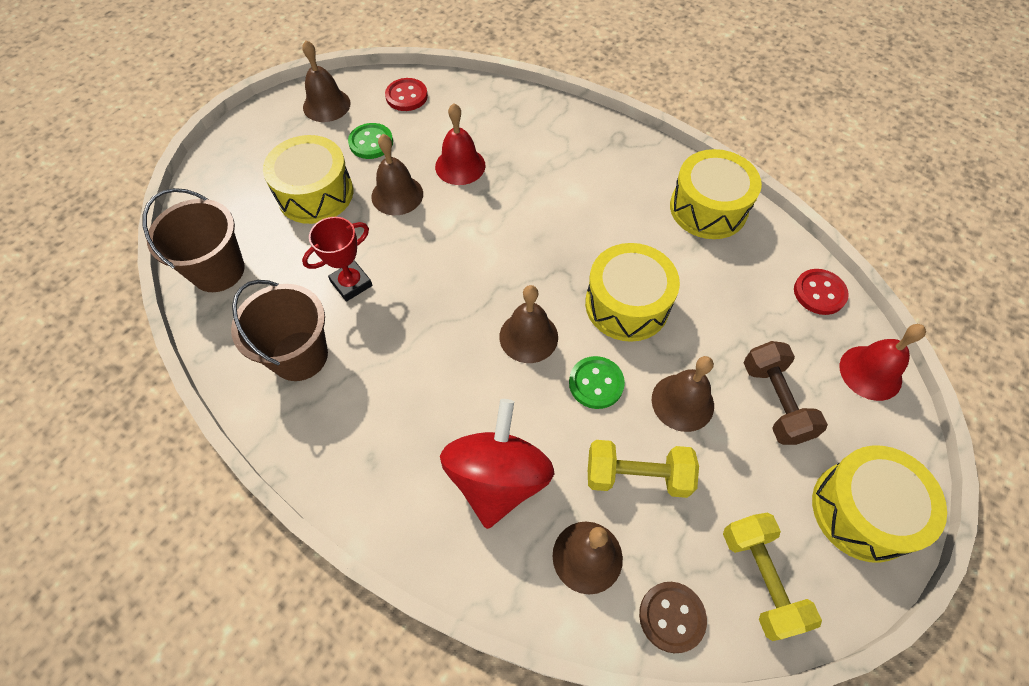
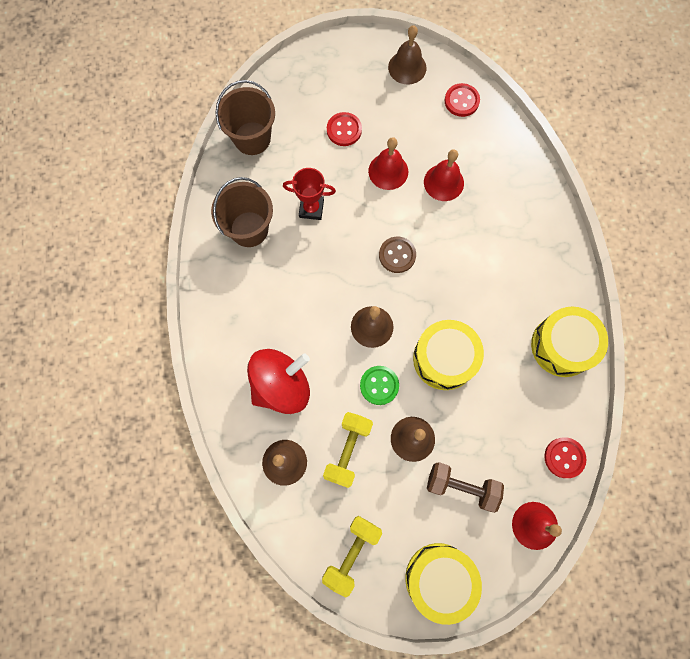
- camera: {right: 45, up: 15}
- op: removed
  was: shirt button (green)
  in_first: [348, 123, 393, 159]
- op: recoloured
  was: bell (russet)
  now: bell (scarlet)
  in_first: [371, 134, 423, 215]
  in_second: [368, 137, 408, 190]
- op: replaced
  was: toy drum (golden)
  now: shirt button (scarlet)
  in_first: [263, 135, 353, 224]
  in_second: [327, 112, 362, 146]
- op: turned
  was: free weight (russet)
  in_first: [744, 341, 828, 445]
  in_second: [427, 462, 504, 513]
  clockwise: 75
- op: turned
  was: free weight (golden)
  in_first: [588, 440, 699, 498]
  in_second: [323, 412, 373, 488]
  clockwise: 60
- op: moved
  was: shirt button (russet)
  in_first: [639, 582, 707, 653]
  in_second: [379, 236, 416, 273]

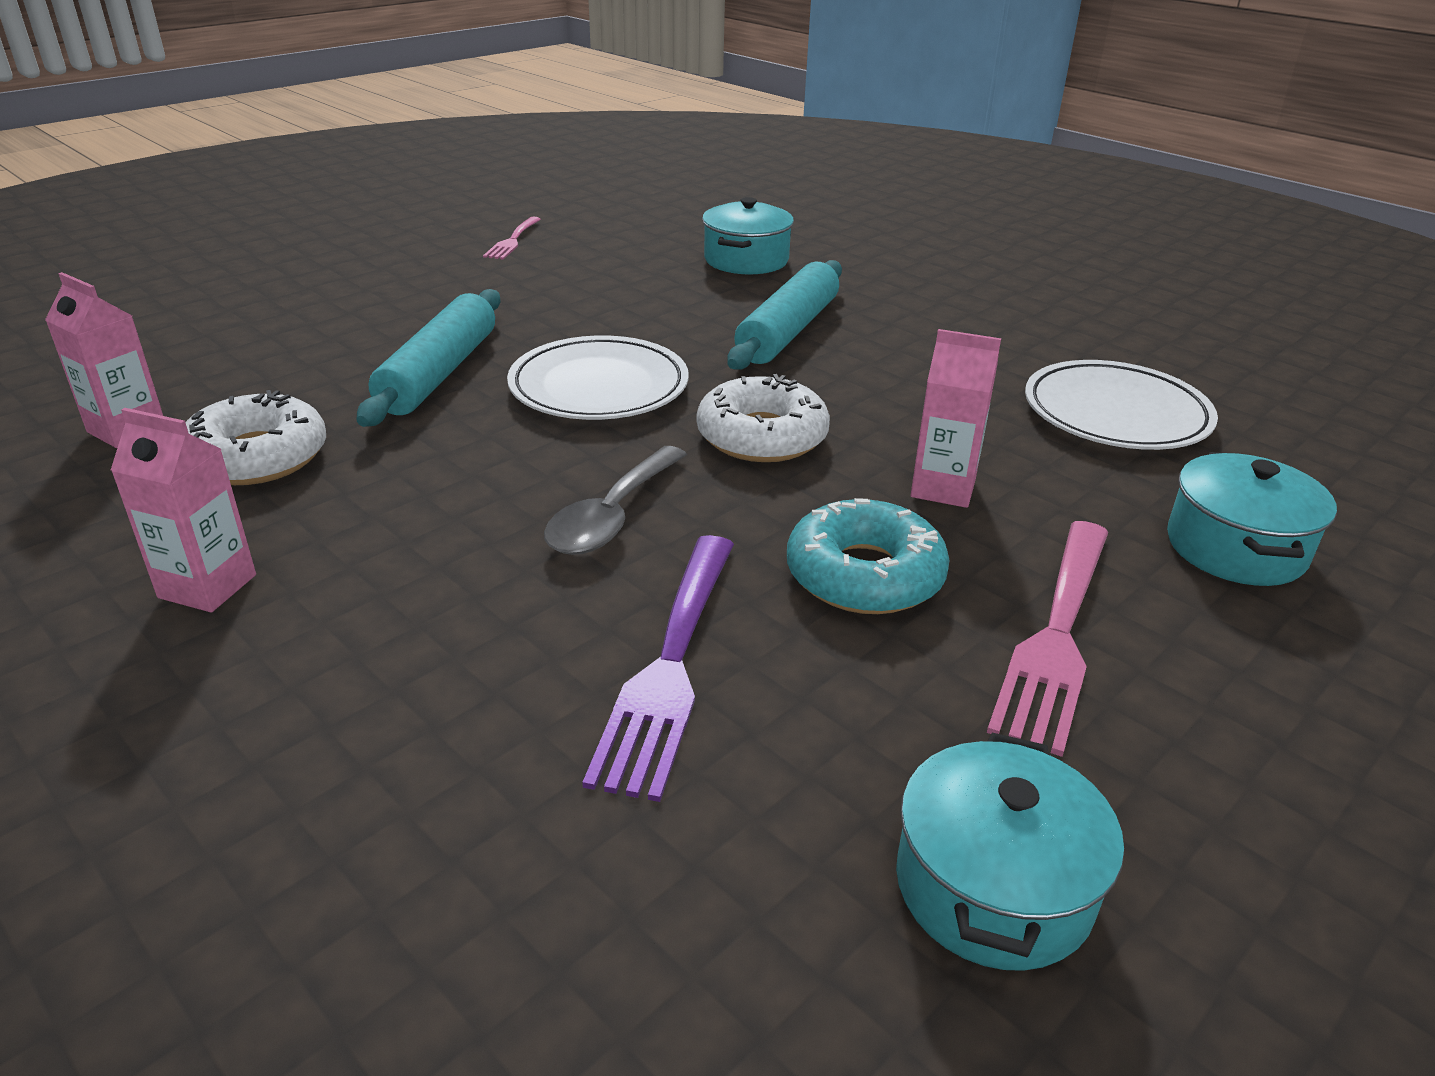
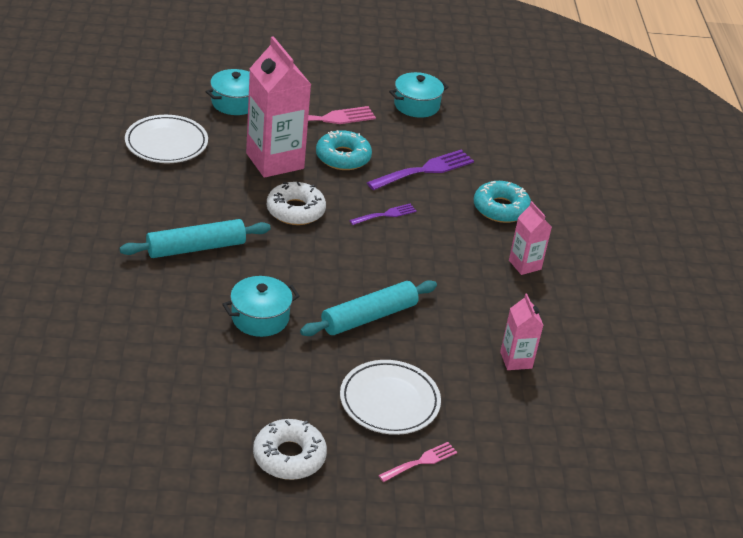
- camera: {right: -140, up: 5}
- op: moved
  was: stockpot (turquoise)
  in_first: [702, 197, 794, 274]
  in_second: [222, 276, 300, 337]
- op: moved
  was: dinner fork (pink)
  in_first: [483, 217, 541, 259]
  in_second: [378, 442, 457, 482]
- op: resized
  was: milk carton (pink)
  in_first: [911, 329, 1001, 508]
  in_second: [246, 36, 311, 178]
  ratio: 1.95
- op: moved
  was: flat dish (snow-white)
  in_first: [507, 335, 689, 420]
  in_second: [340, 360, 441, 435]
- op: moved
  was: donut (snow-white)
  in_first: [185, 390, 326, 485]
  in_second: [253, 419, 327, 480]
- op: replaced
  was: teaspoon (grey)
  now: dinner fork (violet)
  in_first: [544, 446, 687, 555]
  in_second: [349, 204, 417, 225]
- op: added
  now: donut (turquoise)
  in_second: [474, 181, 531, 223]

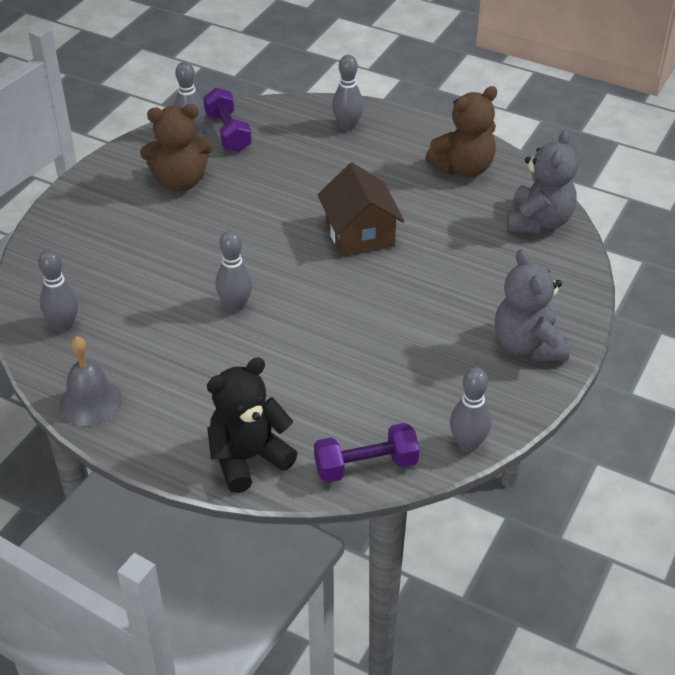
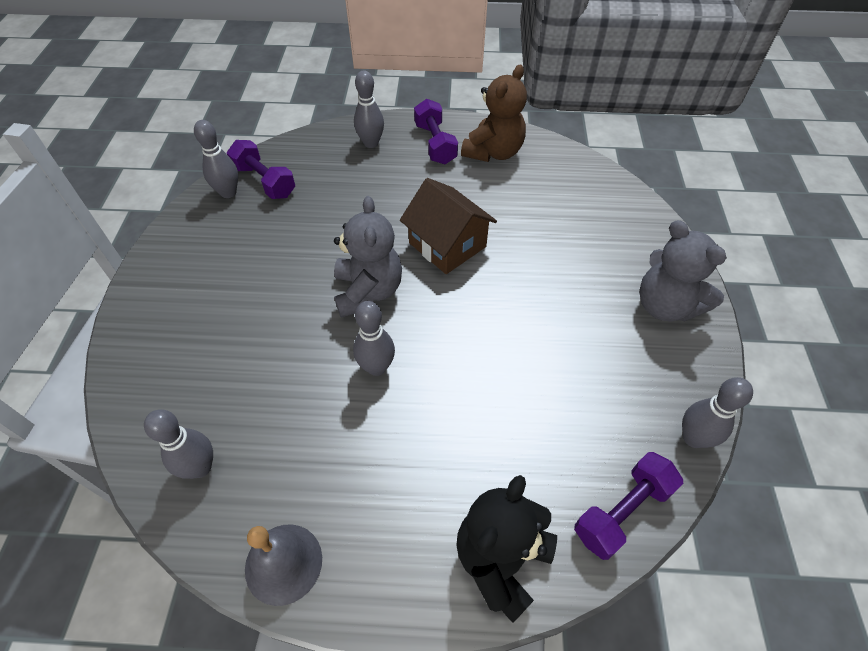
- camera: {right: -25, up: 10}
- op: removed
  was: stuffed bear (russet)
  in_first: [140, 104, 213, 191]
- op: moved
  was: stuffed bear (grey)
  in_first: [507, 130, 578, 233]
  in_second: [334, 196, 402, 318]
- op: added
  now: free weight (violet)
  in_second: [414, 99, 458, 164]

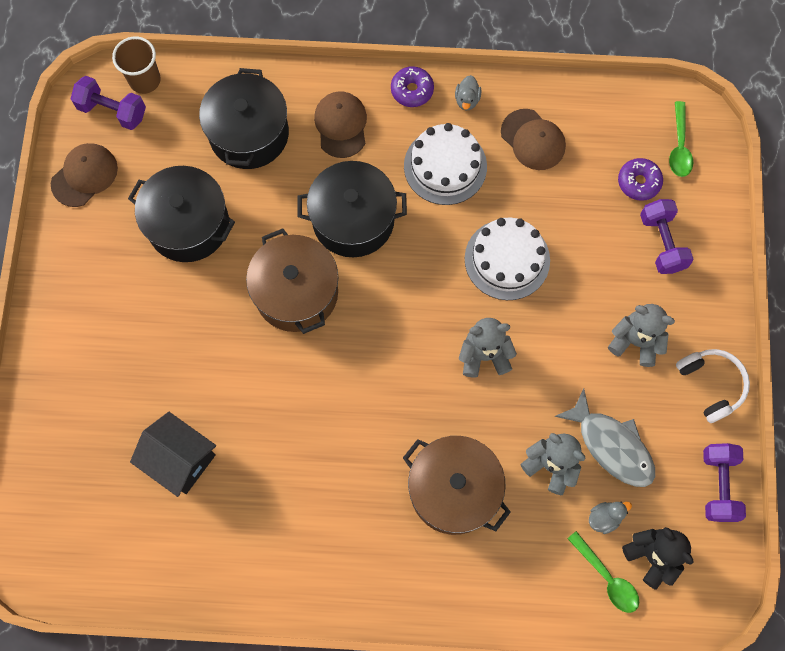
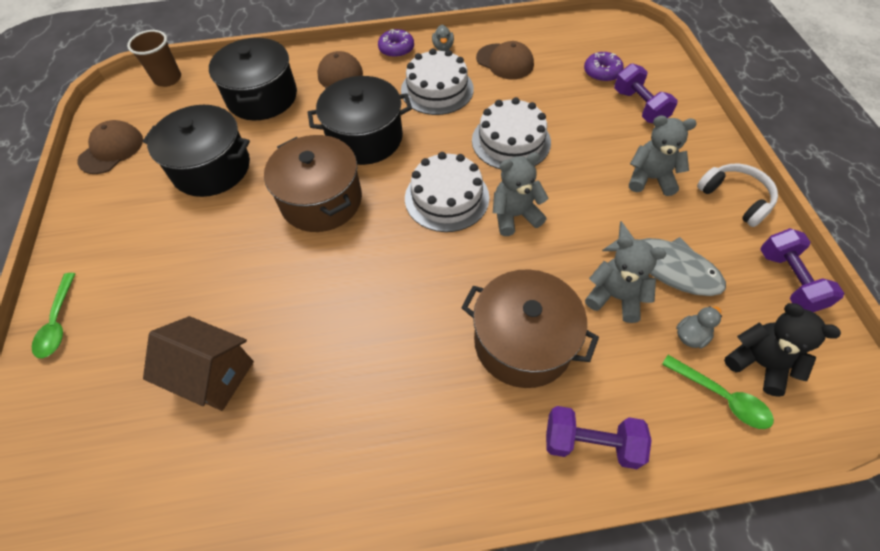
- camera: {right: -10, up: -15}
- op: moved
  was: free weight (violet)
  in_first: [71, 76, 146, 130]
  in_second: [546, 406, 652, 469]
- op: moved
  was: teaspoon (green)
  in_first: [669, 101, 693, 177]
  in_second: [32, 273, 76, 358]
- op: recoloured
  was: toy house (ebony)
  now: toy house (russet)
  in_first: [130, 412, 216, 497]
  in_second: [143, 316, 254, 411]
- op: added
  now: layer cake (snow-white)
  in_second: [405, 152, 489, 232]

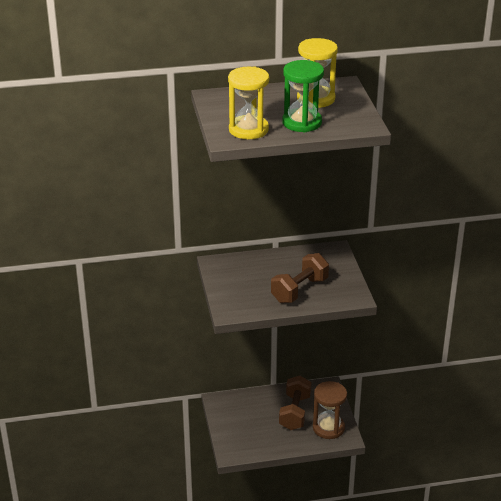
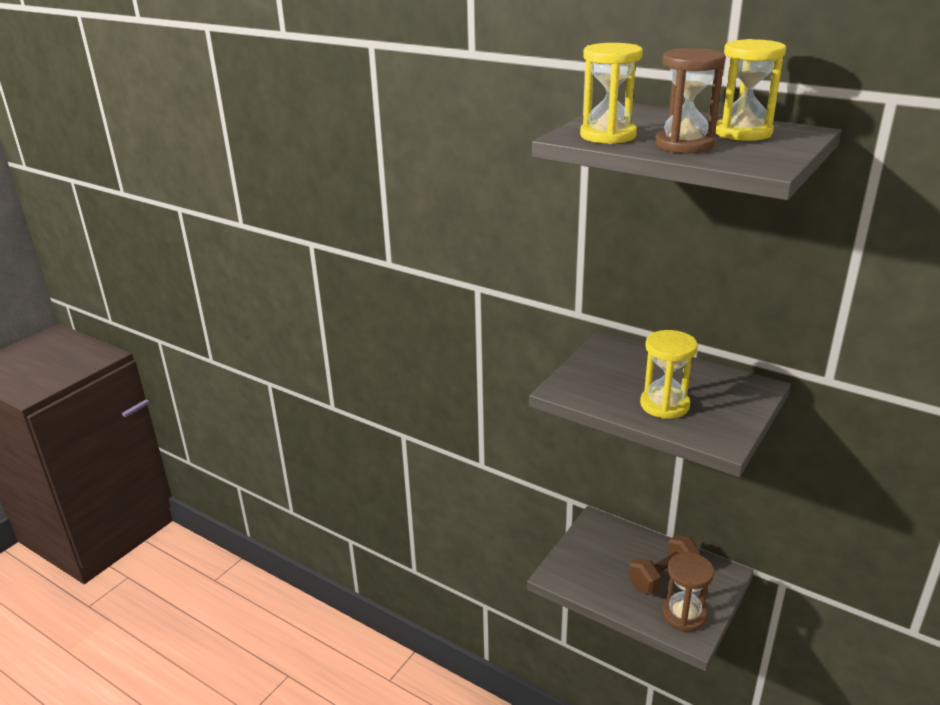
- camera: {right: 45, up: -5}
- op: recoloured
  was: sand timer (green)
  now: sand timer (russet)
  in_first: [283, 60, 324, 132]
  in_second: [655, 48, 725, 153]
- op: replaced
  was: free weight (russet)
  now: sand timer (golden)
  in_first: [271, 253, 329, 303]
  in_second: [640, 330, 698, 419]

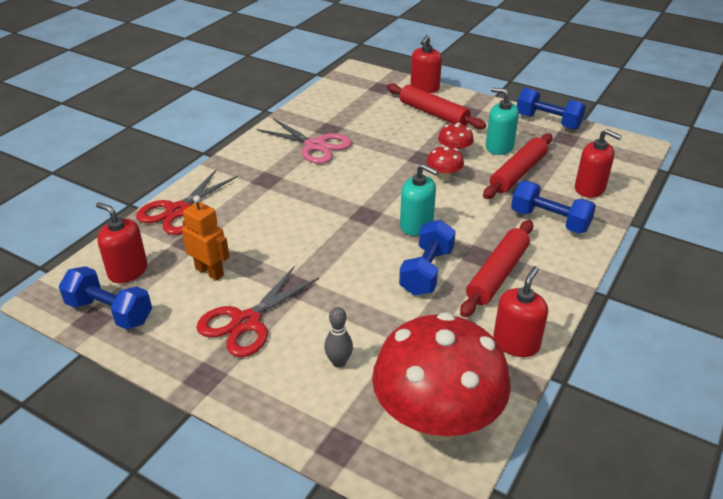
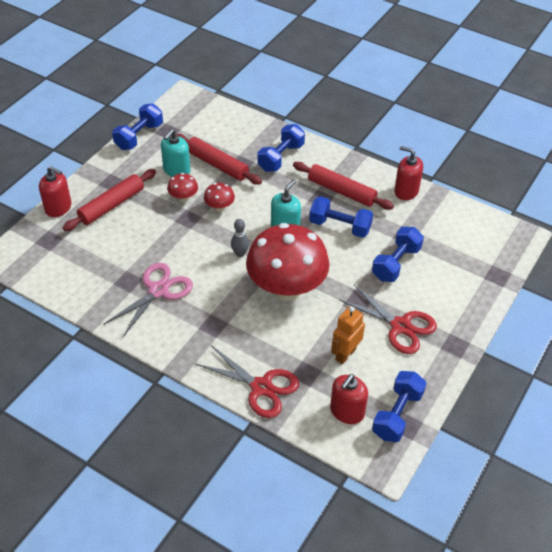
- camera: {right: -90, up: 10}
- op: removed
  was: soap pump (scarlet)
  in_first: [575, 129, 622, 198]
- op: moved
  was: bowling pin (grey)
  in_first: [324, 307, 353, 368]
  in_second: [231, 219, 249, 257]
- op: moved
  was: fungus (scarlet)
  in_first: [372, 312, 511, 441]
  in_second: [246, 223, 330, 301]
- op: added
  now: free weight (blue)
  in_second: [372, 227, 424, 282]

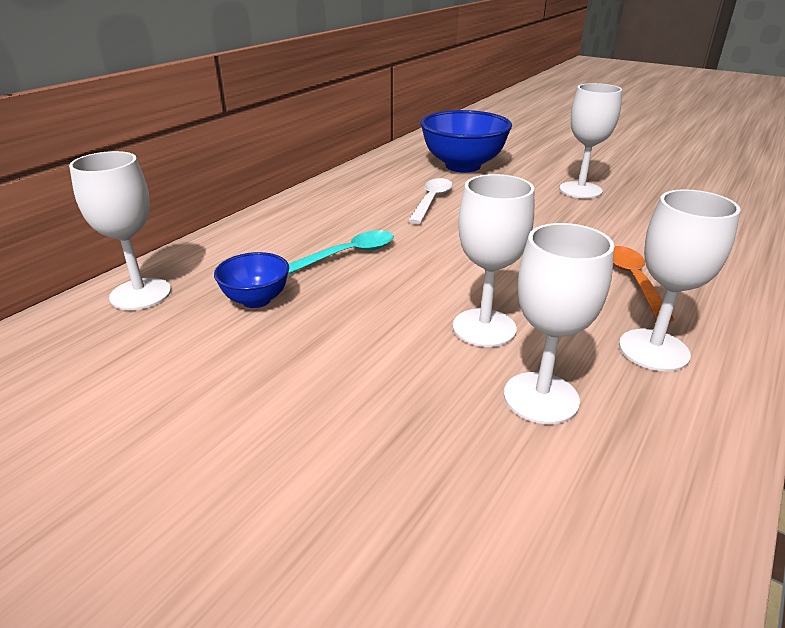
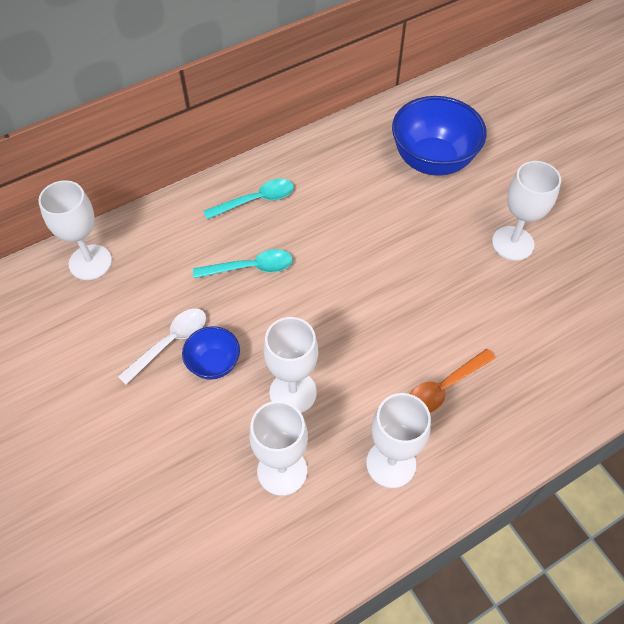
- camera: {right: 25, up: 25}
- op: moved
  was: teaspoon (snow-white)
  in_first: [408, 178, 453, 224]
  in_second: [117, 308, 206, 385]
- op: turned
  was: teaspoon (orange-coloured)
  in_first: [613, 246, 675, 322]
  in_second: [410, 349, 496, 413]
  clockwise: -150
- op: moved
  was: serving bowl (blue)
  in_first: [214, 252, 289, 308]
  in_second: [182, 326, 240, 380]
- op: added
  now: teaspoon (turquoise)
  in_second: [204, 179, 294, 219]

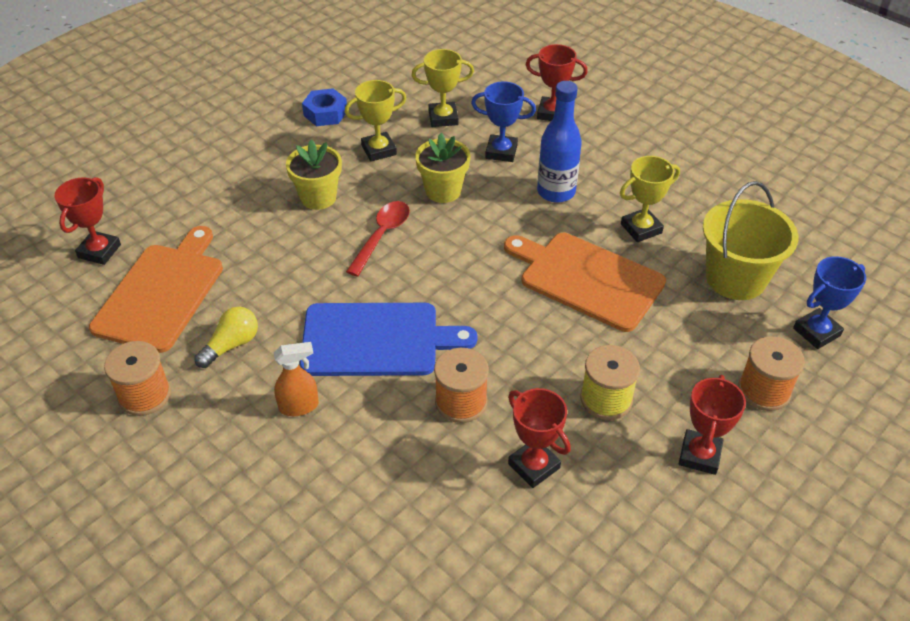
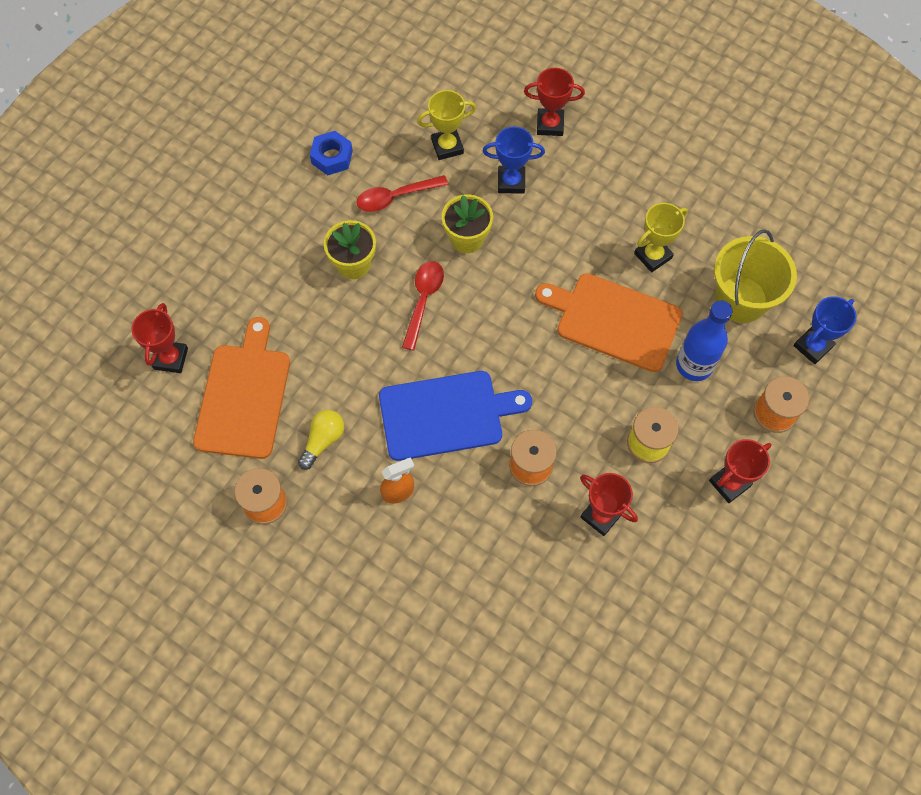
- camera: {right: -10, up: 20}
- op: replaced
  was: award cup (golden)
  now: teaspoon (scarlet)
  in_first: [345, 80, 406, 162]
  in_second: [356, 175, 448, 212]
- op: moved
  was: drink bottle (blue)
  in_first: [537, 81, 582, 203]
  in_second: [676, 300, 733, 381]
- op: turned
  was: award cup (scarlet)
  in_first: [679, 375, 746, 475]
  in_second: [709, 439, 772, 503]
  clockwise: 45

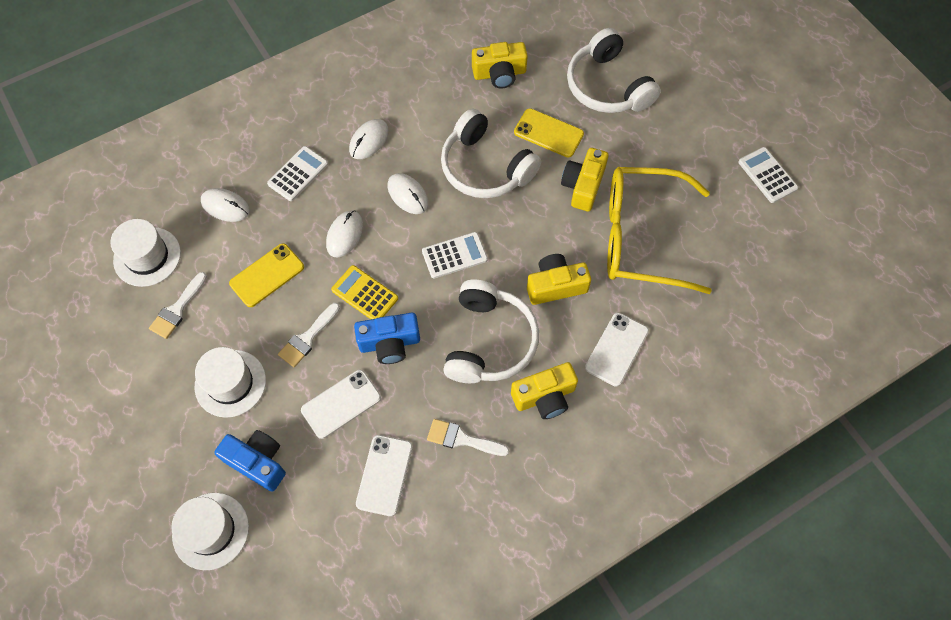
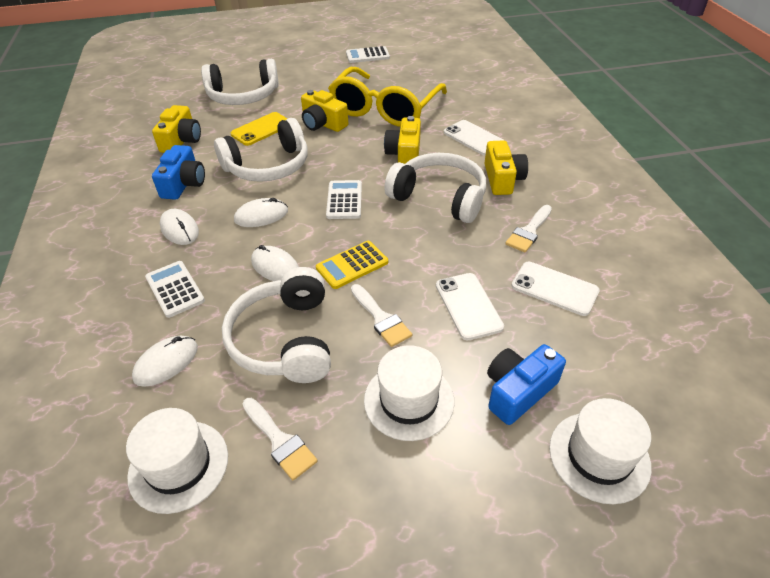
- camera: {right: -70, up: -20}
- op: replaced
  was: mobile phone (golden)
  now: headset (snow-white)
  in_first: [229, 243, 304, 307]
  in_second: [222, 267, 331, 383]
- op: moved
  was: photo camera (blue)
  in_first: [354, 313, 420, 364]
  in_second: [152, 145, 205, 200]

